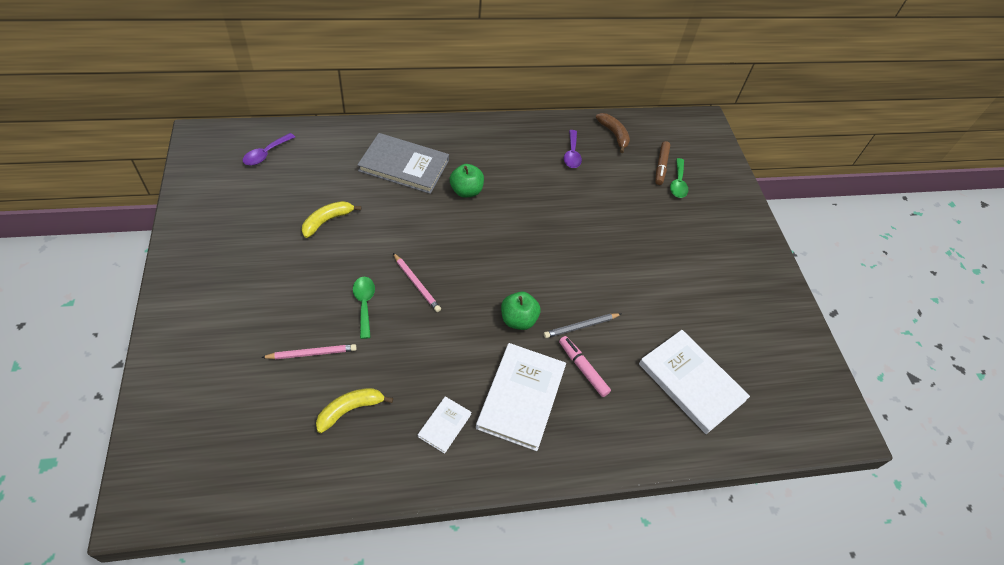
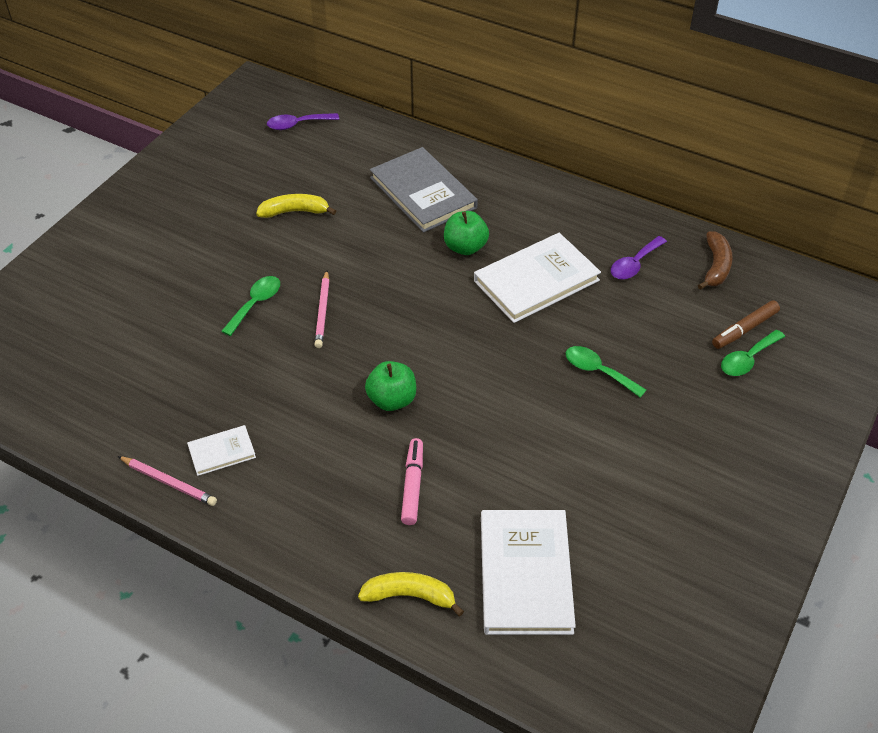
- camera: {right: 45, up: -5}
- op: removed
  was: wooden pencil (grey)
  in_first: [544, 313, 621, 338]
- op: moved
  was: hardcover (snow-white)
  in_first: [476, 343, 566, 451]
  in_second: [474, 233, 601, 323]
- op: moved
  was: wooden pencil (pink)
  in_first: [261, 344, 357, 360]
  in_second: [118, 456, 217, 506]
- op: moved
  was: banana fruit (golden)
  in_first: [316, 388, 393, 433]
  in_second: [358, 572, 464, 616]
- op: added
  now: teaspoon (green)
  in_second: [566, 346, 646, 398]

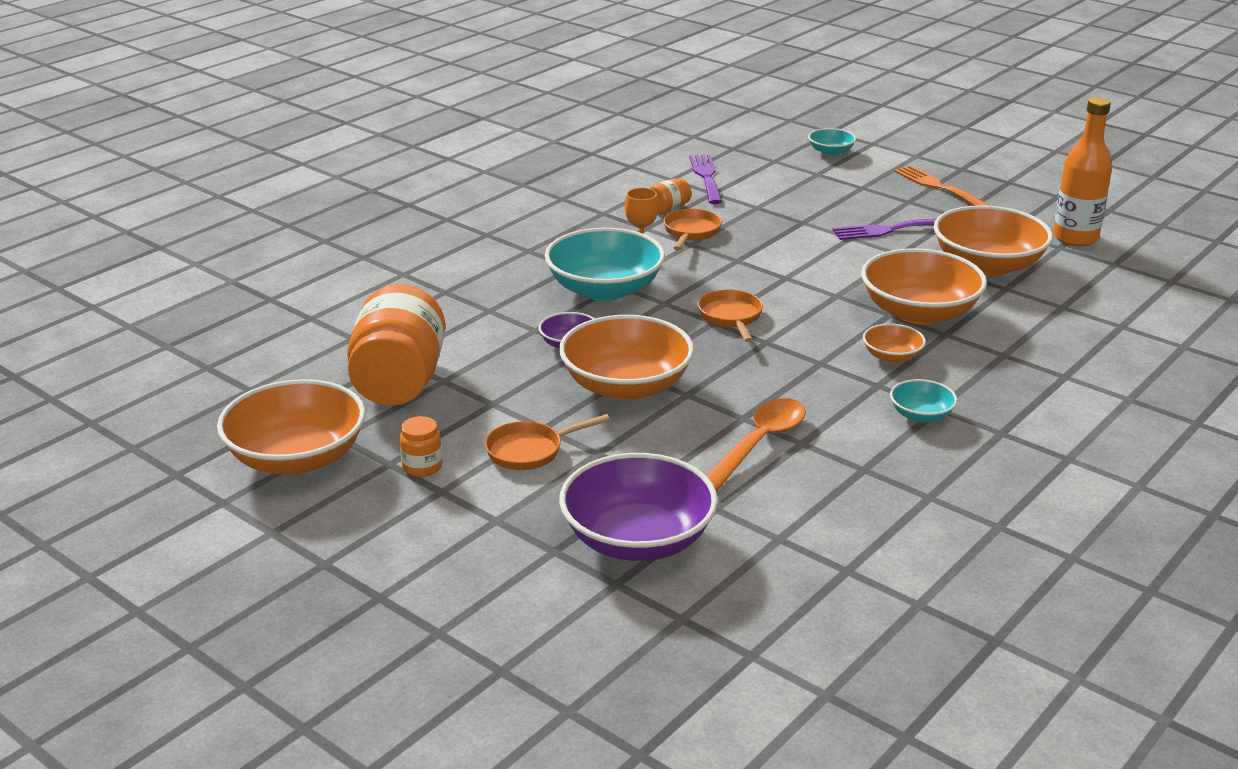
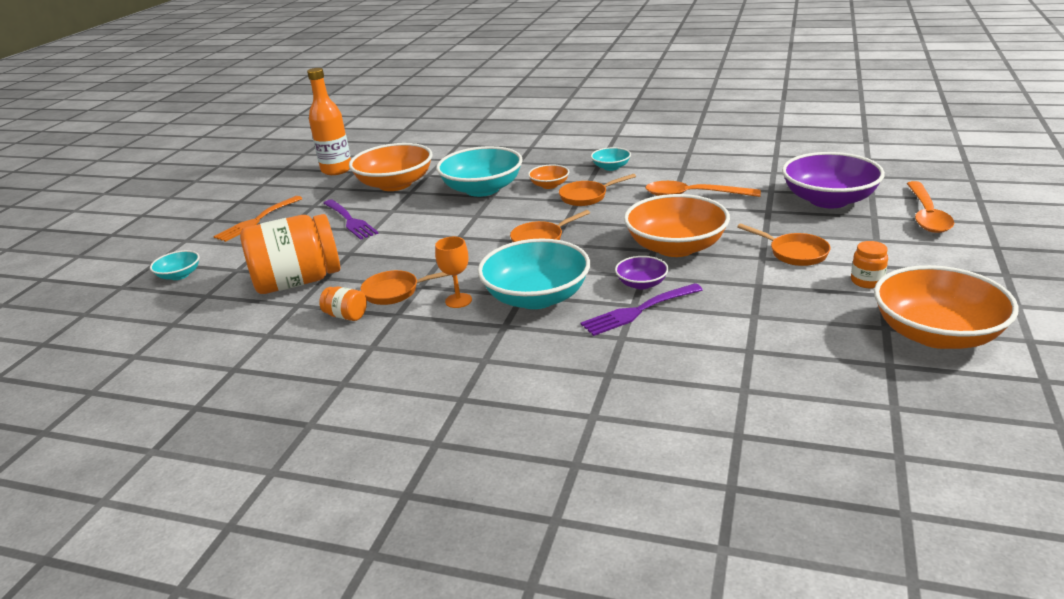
- camera: {right: -110, up: 0}
- op: moved
  was: dinner fork (violet)
  in_first: [689, 155, 722, 204]
  in_second: [581, 283, 703, 336]
- op: recoloured
  was: serving bowl (orange-coloured)
  now: serving bowl (turquoise)
  in_first: [861, 248, 987, 325]
  in_second: [436, 146, 523, 197]
- op: moved
  was: preserve jar (orange-coloured)
  in_first: [347, 284, 445, 406]
  in_second: [240, 214, 340, 294]
- op: added
  now: pan (orange-coloured)
  in_second: [559, 174, 636, 206]
- op: added
  now: teaspoon (orange-coloured)
  in_second: [907, 181, 954, 233]

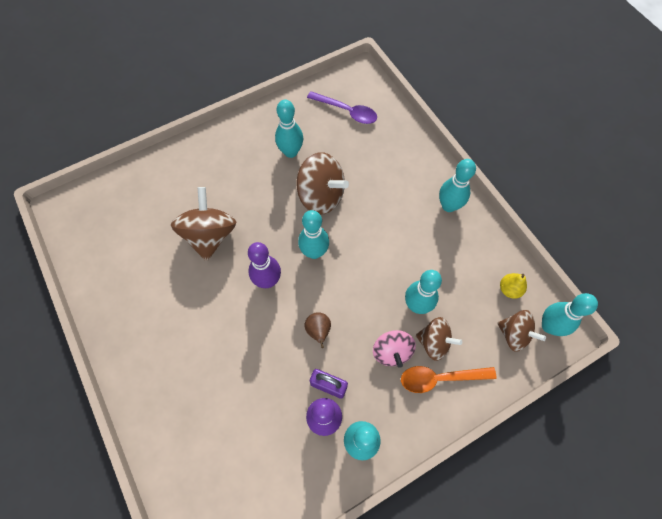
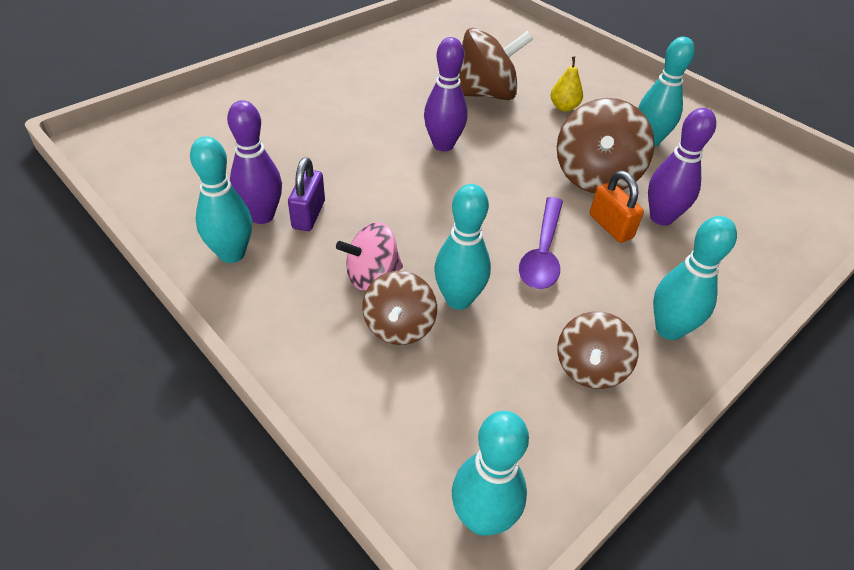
- camera: {right: 75, up: -20}
- op: moved
  was: teaspoon (violet)
  in_first: [307, 91, 377, 124]
  in_second: [519, 197, 563, 289]
- op: removed
  was: bowling pin (turquoise)
  in_first: [298, 210, 329, 259]
- op: moved
  was: toy pear (golden)
  in_first: [500, 273, 527, 299]
  in_second: [551, 56, 583, 112]
- op: moved
  was: toy top (russet)
  in_first: [497, 310, 546, 352]
  in_second: [558, 311, 639, 389]
- op: removed
  was: toy pear (russet)
  in_first: [304, 312, 331, 348]
- op: removed
  was: teaspoon (orange-coloured)
  in_first: [401, 366, 497, 393]
- op: added
  now: bowling pin (violet)
  in_second: [648, 108, 716, 226]
- op: added
  now: small lock (orange-coloured)
  in_second: [590, 171, 644, 243]

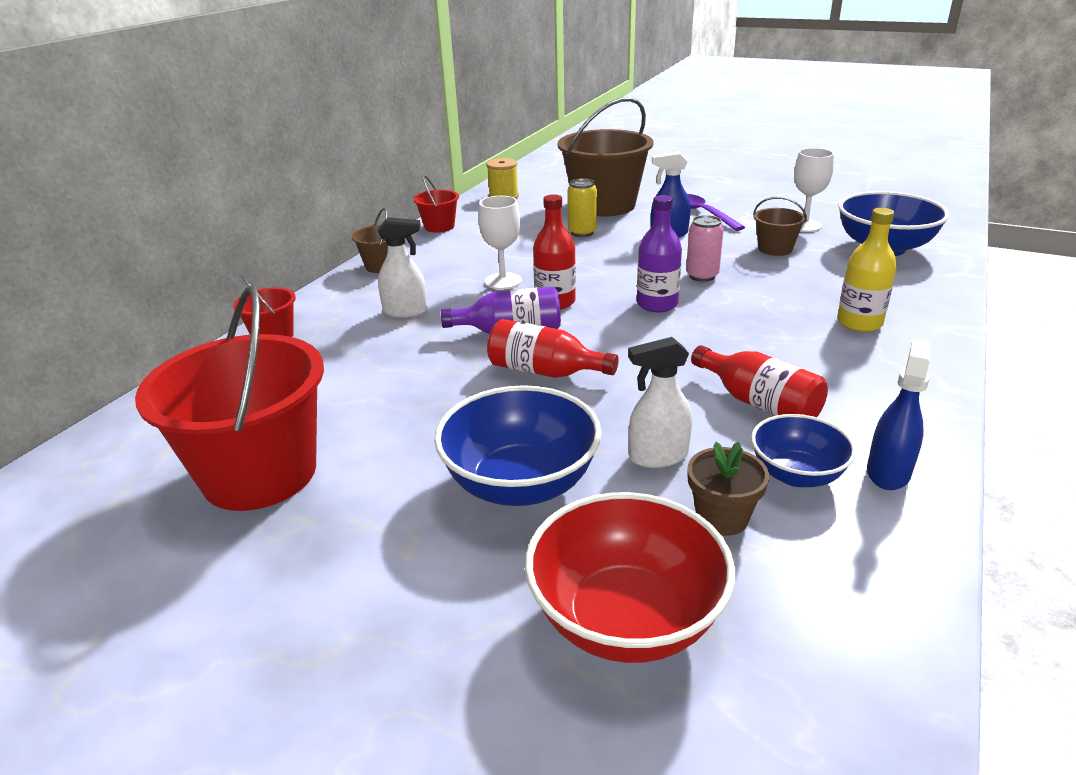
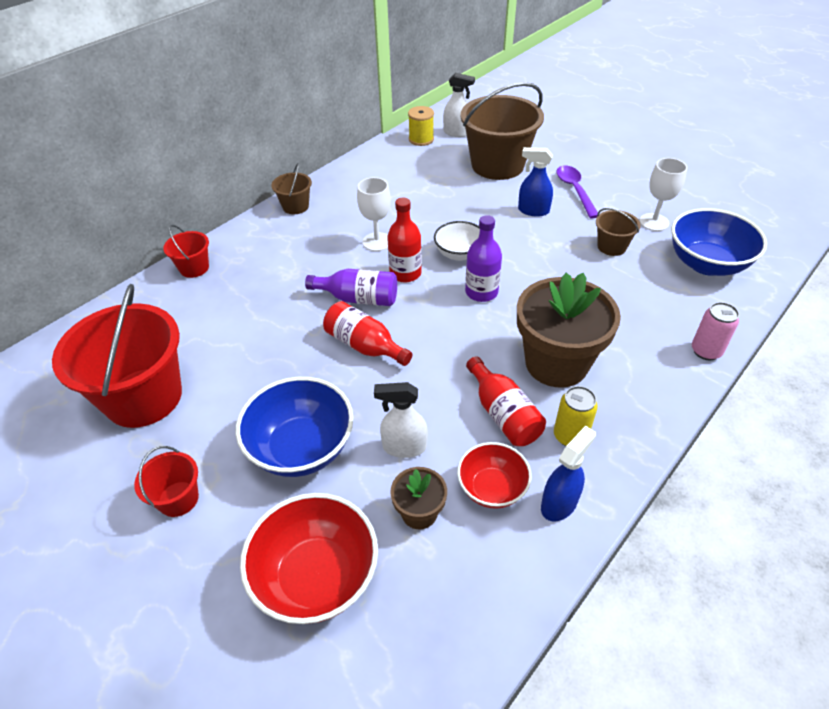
- camera: {right: 15, up: 15}
- op: moved
  was: pail (scarlet)
  in_first: [413, 175, 459, 233]
  in_second: [134, 446, 199, 517]
- op: moved
  was: soda can (golden)
  in_first: [567, 178, 597, 237]
  in_second: [554, 386, 598, 446]
- op: removed
  was: drink bottle (golden)
  in_first: [837, 208, 897, 332]
- op: moved
  was: soda can (pink)
  in_first: [686, 215, 724, 282]
  in_second: [692, 302, 739, 360]
- op: moved
  was: sprayer (snow-white)
  in_first: [377, 217, 427, 318]
  in_second: [443, 73, 475, 137]
- op: recoloured
  was: serving bowl (blue)
  now: serving bowl (scarlet)
  in_first: [751, 414, 856, 487]
  in_second: [457, 442, 532, 509]
- op: added
  now: serving bowl (snow-white)
  in_second: [434, 221, 480, 261]
- op: added
  now: flower pot (russet)
  in_second: [517, 273, 621, 388]

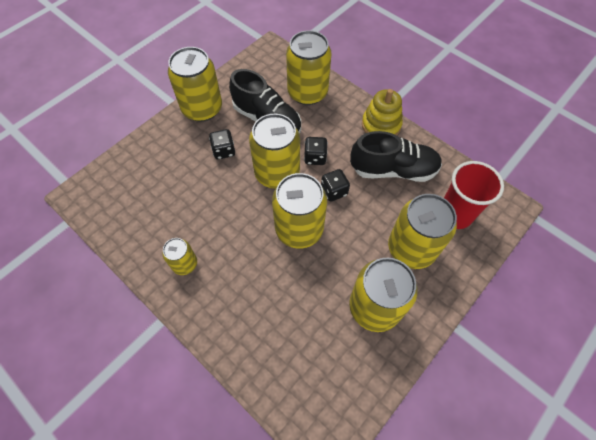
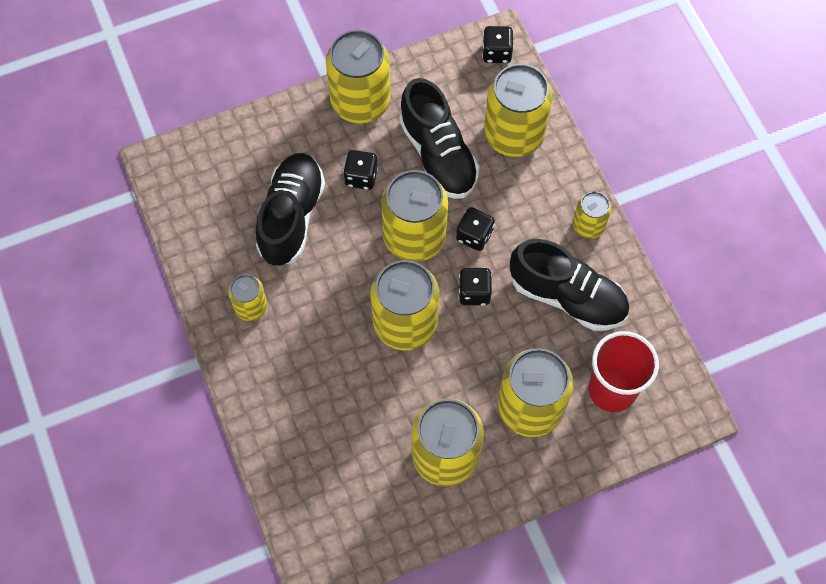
- camera: {right: 25, up: 5}
- op: replaced
  was: ring stacker (golden)
  now: soda can (golden)
  in_first: [362, 89, 403, 135]
  in_second: [573, 191, 611, 239]
- op: added
  now: game die (ebony)
  in_second: [482, 26, 514, 63]
- op: added
  now: lace-up shoe (ebony)
  in_second: [256, 153, 325, 266]

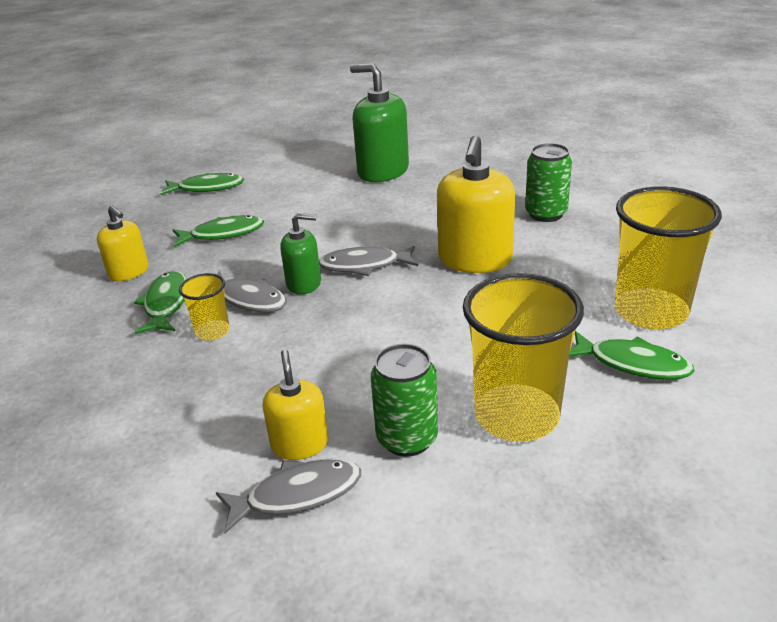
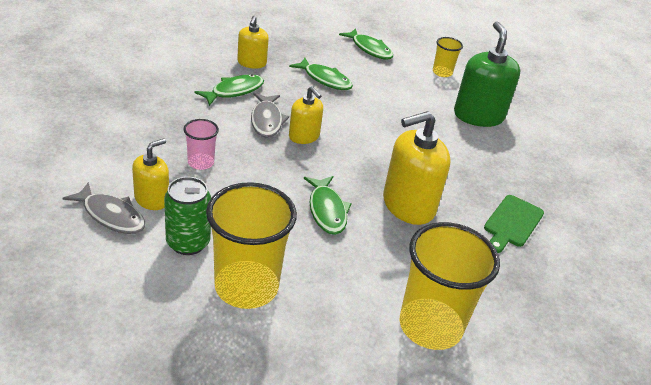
- camera: {right: 45, up: 5}
- op: replaced
  was: soda can (green)
  now: chopping board (green)
  in_first: [525, 143, 572, 222]
  in_second: [484, 195, 544, 253]
- op: recoloured
  was: soap pump (green)
  now: soap pump (golden)
  in_first: [280, 213, 321, 294]
  in_second: [289, 86, 323, 144]
- op: removed
  was: fish (grey)
  in_first: [319, 246, 418, 276]
- op: moved
  was: beaker (golden)
  in_first: [179, 273, 230, 341]
  in_second: [433, 37, 463, 77]
- op: moved
  was: fish (green)
  in_first: [569, 331, 695, 380]
  in_second: [304, 176, 352, 235]
- op: added
  now: beaker (pink)
  in_second: [184, 119, 219, 170]

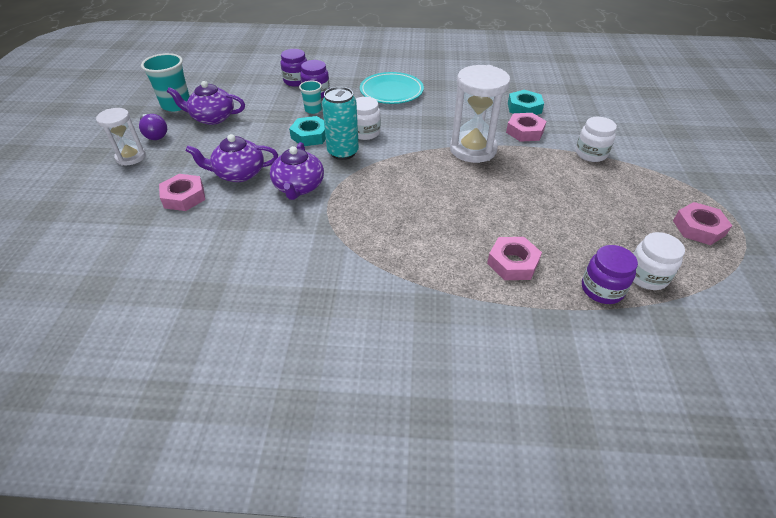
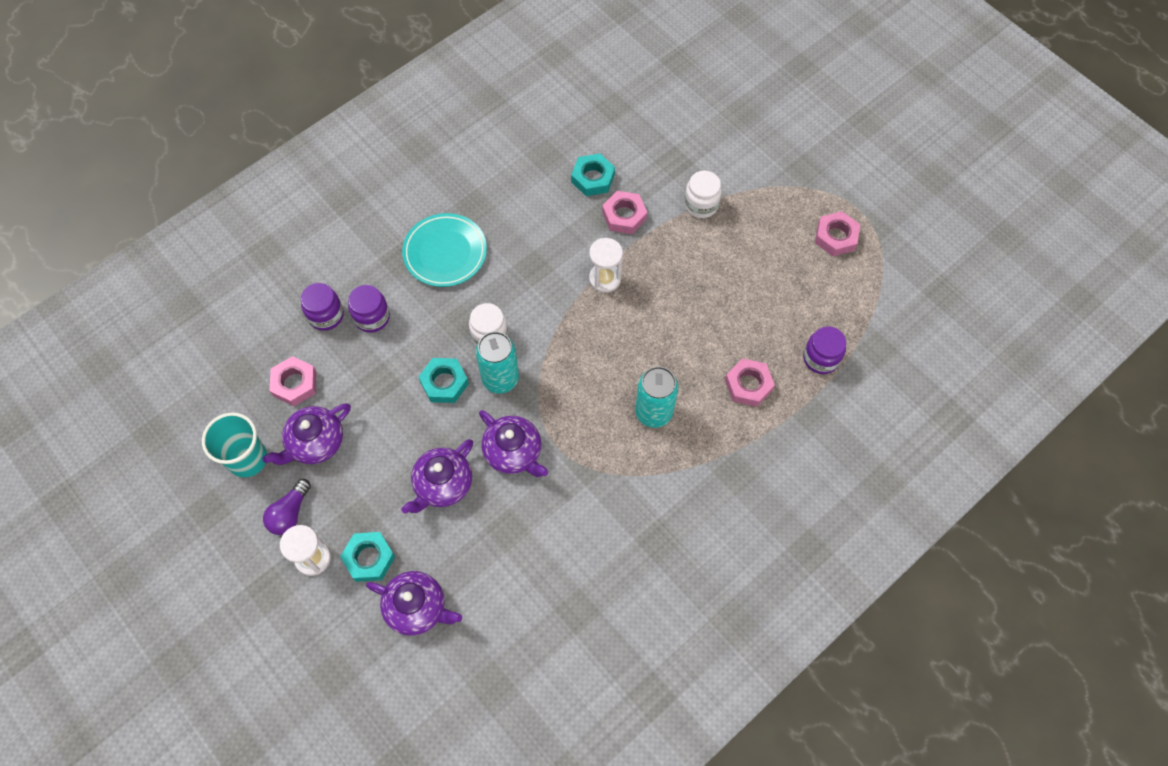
- camera: {right: -45, up: 20}
- op: resized
  was: sand timer (snow-white)
  in_first: [450, 65, 510, 163]
  in_second: [589, 238, 623, 293]
  ratio: 0.6
- op: removed
  was: beaker (turquoise)
  in_first: [299, 81, 322, 114]
- op: turned
  was: light bulb (violet)
  in_first: [139, 114, 167, 140]
  in_second: [263, 479, 311, 535]
  clockwise: 105
- op: moved
  was: hexagon nut (pink)
  in_first: [159, 174, 205, 211]
  in_second: [270, 356, 316, 406]
- op: removed
  was: preserve jar (snow-white)
  in_first: [633, 232, 685, 290]
- op: added
  now: soda can (turquoise)
  in_second: [635, 366, 678, 428]
- op: added
  now: hexagon nut (turquoise)
  in_second: [340, 532, 395, 582]
- op: added
  now: china teapot (violet)
  in_second: [366, 571, 462, 636]

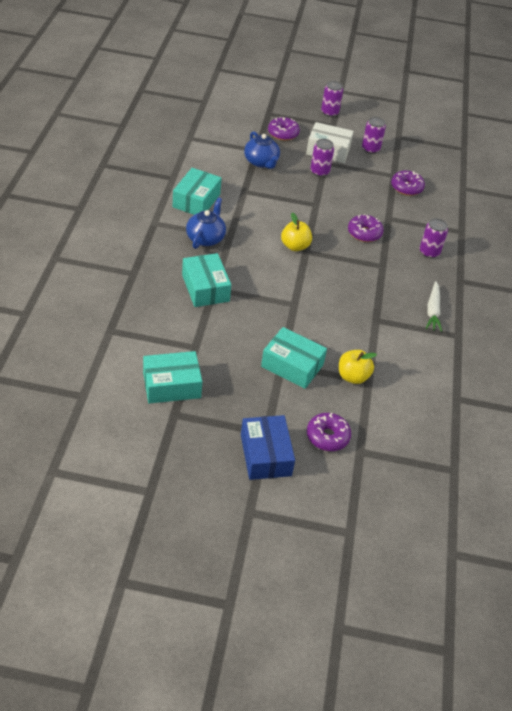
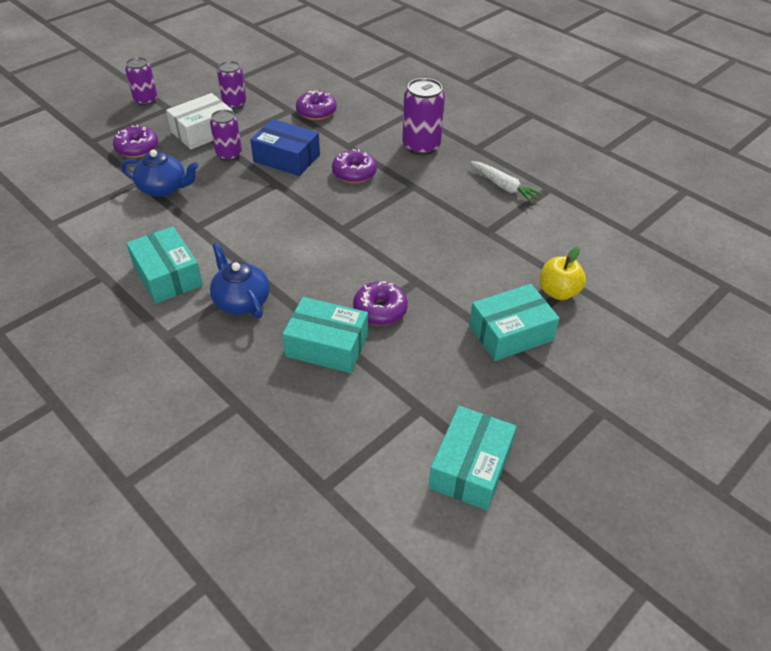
- camera: {right: -50, up: 0}
- op: removed
  was: apple fruit (golden)
  in_first: [281, 213, 312, 251]
- op: resized
  was: soda can (violet)
  in_first: [420, 218, 448, 258]
  in_second: [402, 78, 445, 155]
  ratio: 1.5
- op: moved
  was: donut (violet)
  in_first: [307, 413, 351, 451]
  in_second: [353, 281, 408, 326]
- op: moved
  was: parcel (blue)
  in_first: [241, 415, 295, 480]
  in_second: [250, 119, 320, 176]

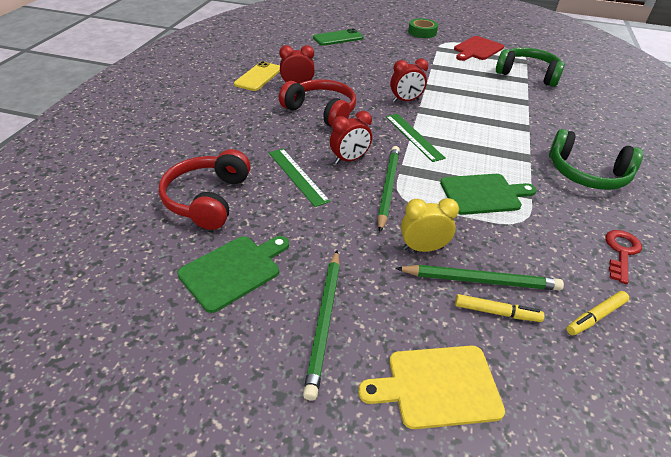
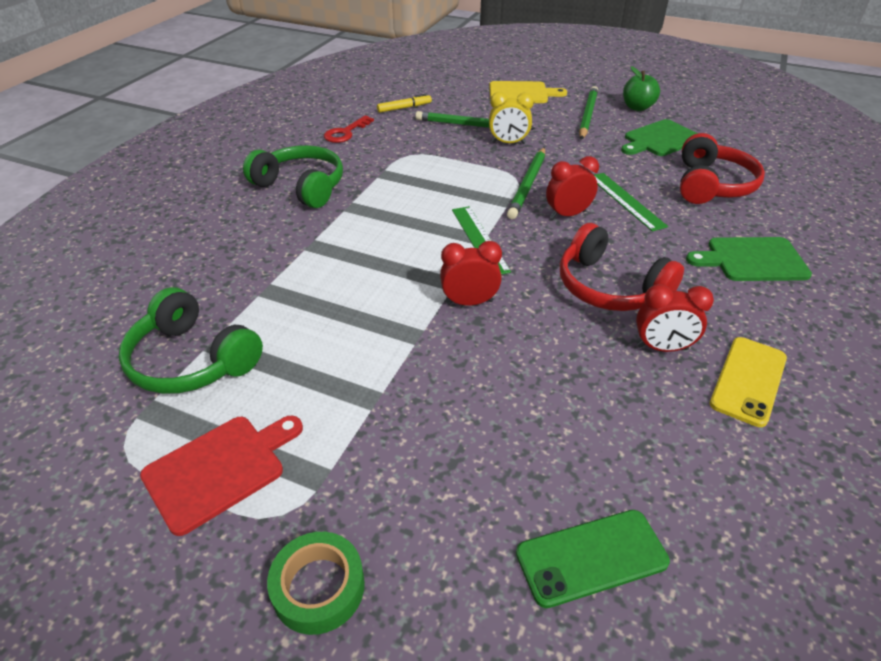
- camera: {right: -170, up: 0}
- op: moved
  was: chopping board (green)
  in_first: [440, 174, 536, 215]
  in_second: [686, 237, 812, 281]
- op: removed
  was: marker (golden)
  in_first: [455, 294, 544, 322]
- op: added
  now: apple fruit (green)
  in_second: [623, 66, 660, 111]

